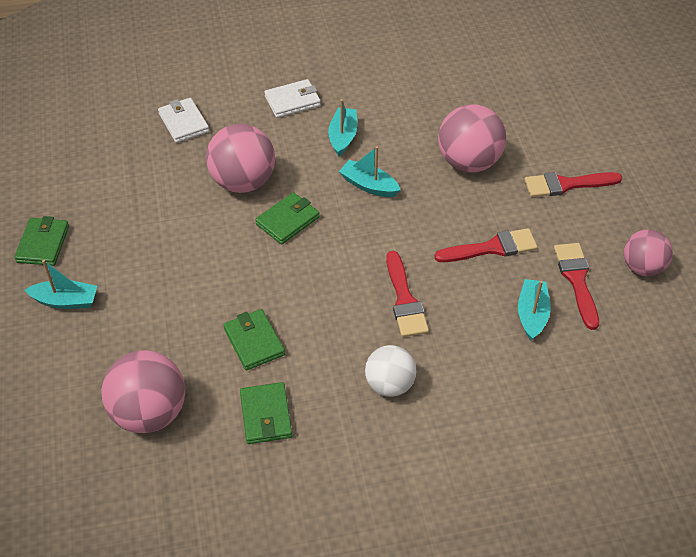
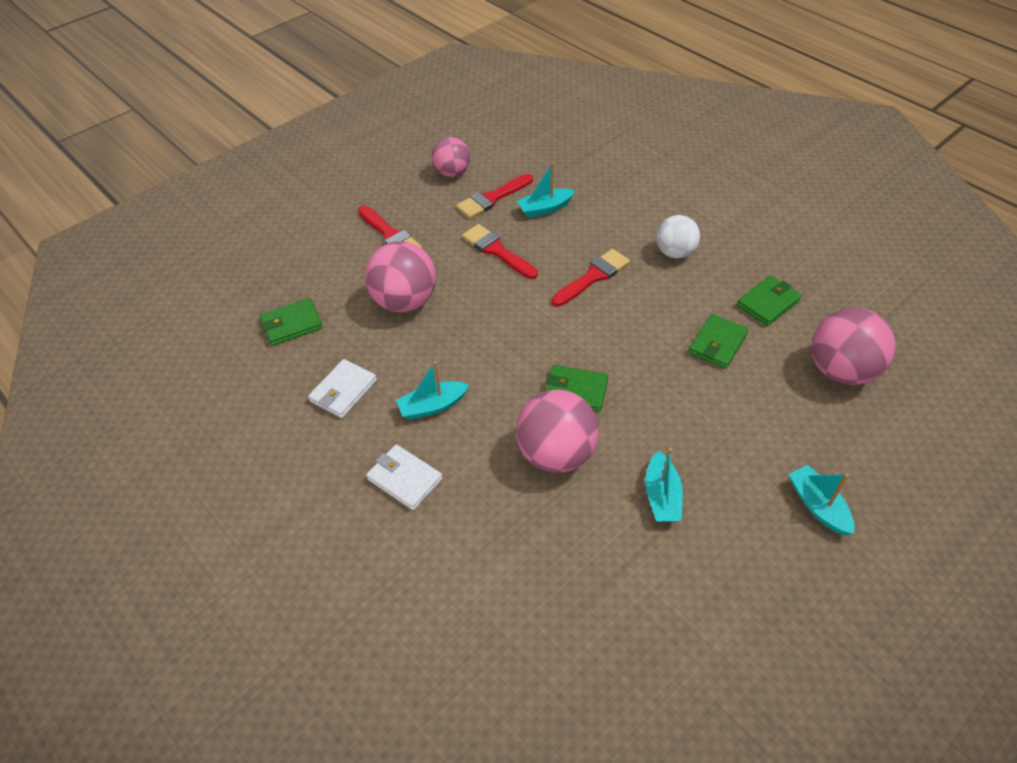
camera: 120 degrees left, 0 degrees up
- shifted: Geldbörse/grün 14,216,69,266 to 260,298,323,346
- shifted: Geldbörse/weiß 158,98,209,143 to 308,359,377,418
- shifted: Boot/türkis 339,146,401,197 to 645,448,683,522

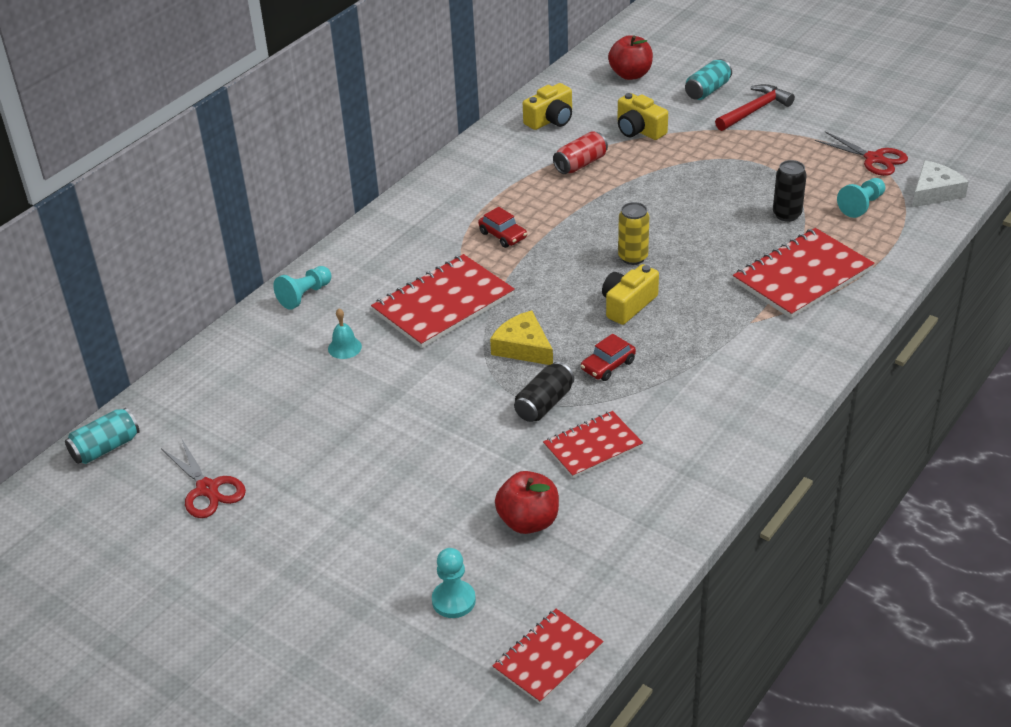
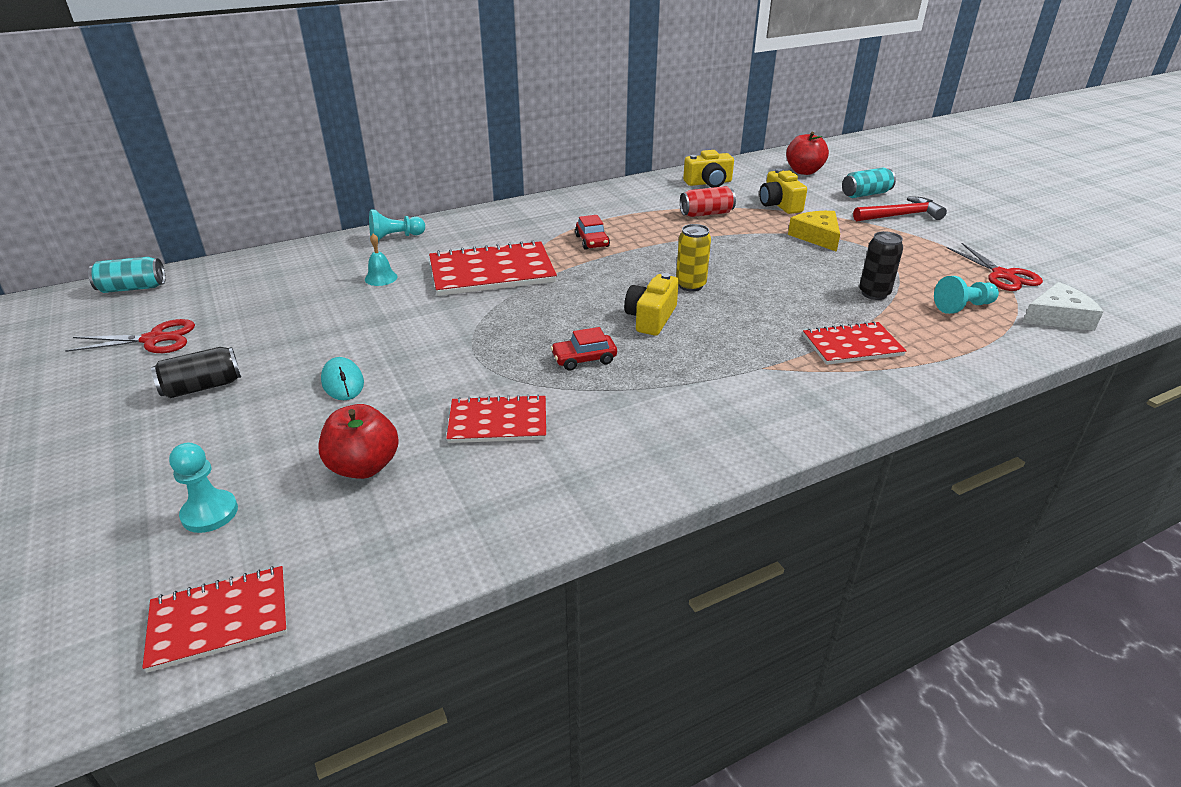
camera: 25 degrees right, 5 degrees down
- rotated: Schere/rot 161,438,246,518 = 65,319,195,353 90 degrees counterclockwise
- shifted: Dose/schwarz 514,362,574,422 to 151,347,241,398
- new: Computermaus/türkis 321,357,364,400
- rotated: Kamera/gelb 602,264,659,325 = 624,273,679,336 45 degrees counterclockwise
- shifted: Käse/gelb 490,310,553,365 to 788,211,840,252
- scaled: Notizbuch/rot 733,228,875,318 = 803,321,906,365 x0.62

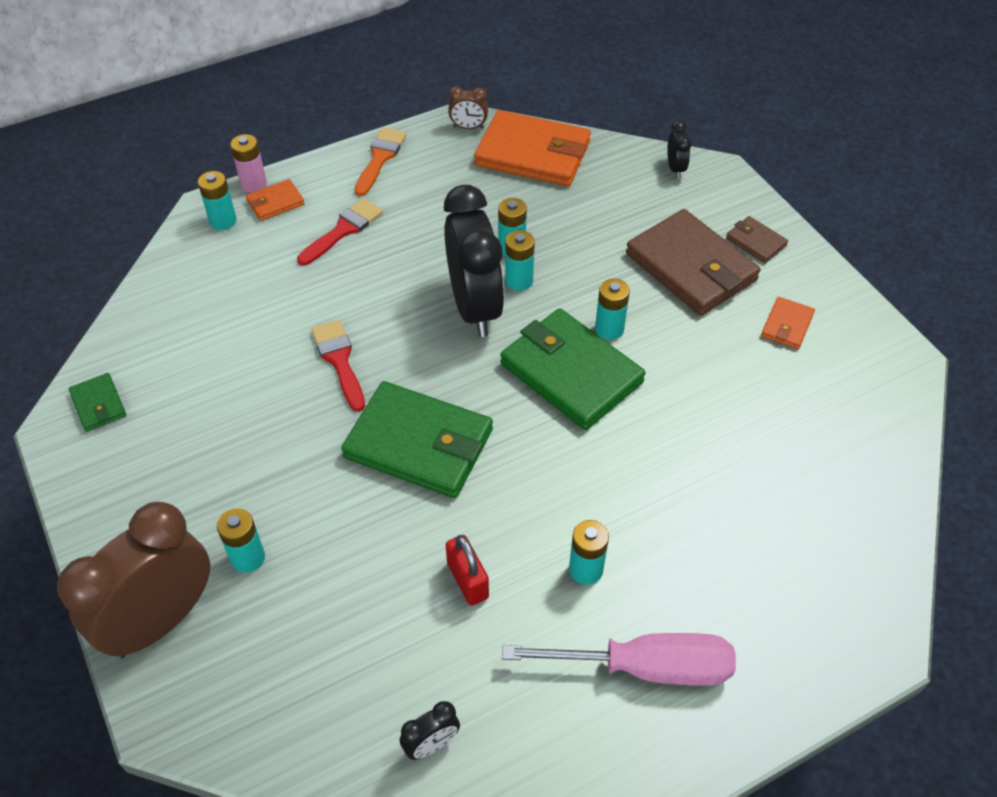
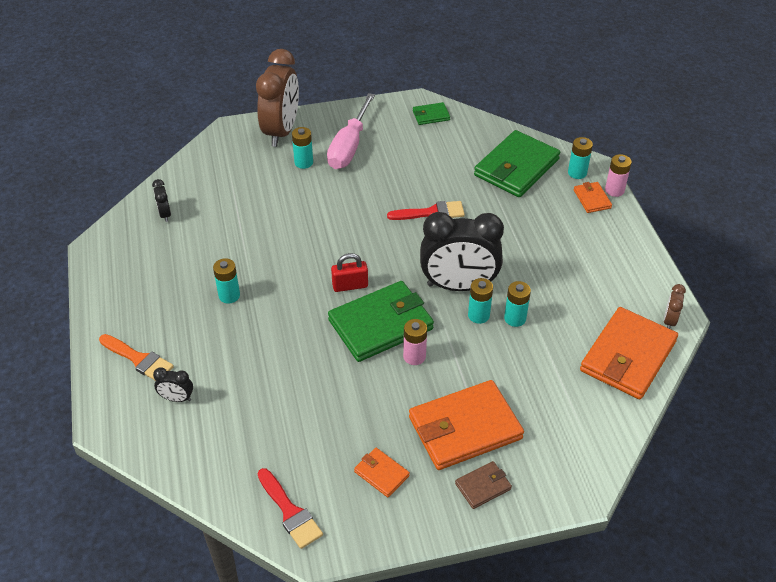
camera: 105 degrees right, 5 degrees down
- shifted: Pinsel/orange 355,127,407,196 to 99,334,174,381
- shifted: Wecker/schwarz 667,121,692,178 to 153,368,193,402
- rotated: Wecker/braun 57,502,210,658 = 256,49,299,147 45 degrees clockwise
- shifted: Pinsel/rot 297,198,383,265 to 258,468,323,549
- shifted: Schraubenzieher/rosa 502,633,736,686 to 327,93,375,169
- shifted: Vorhängeschloss/rot 446,535,489,606 to 331,253,368,292
- repainted: Batterie/türkis 595,278,630,340 to Batterie/rosa 403,319,427,365
- repainted: Geldbörse/braun 626,209,761,316 to Geldbörse/orange 409,380,524,470
- shifted: Geldbörse/grün 341,381,493,498 to 474,130,560,197

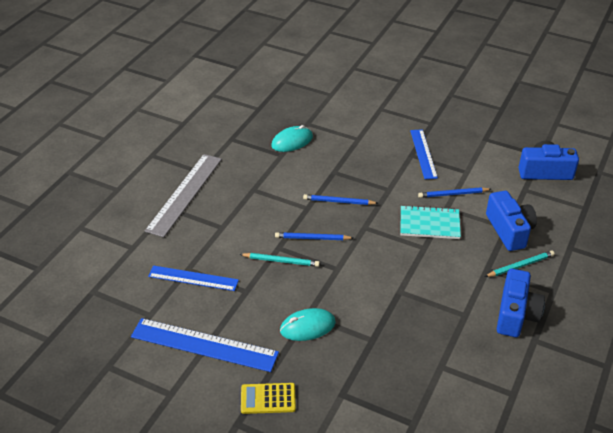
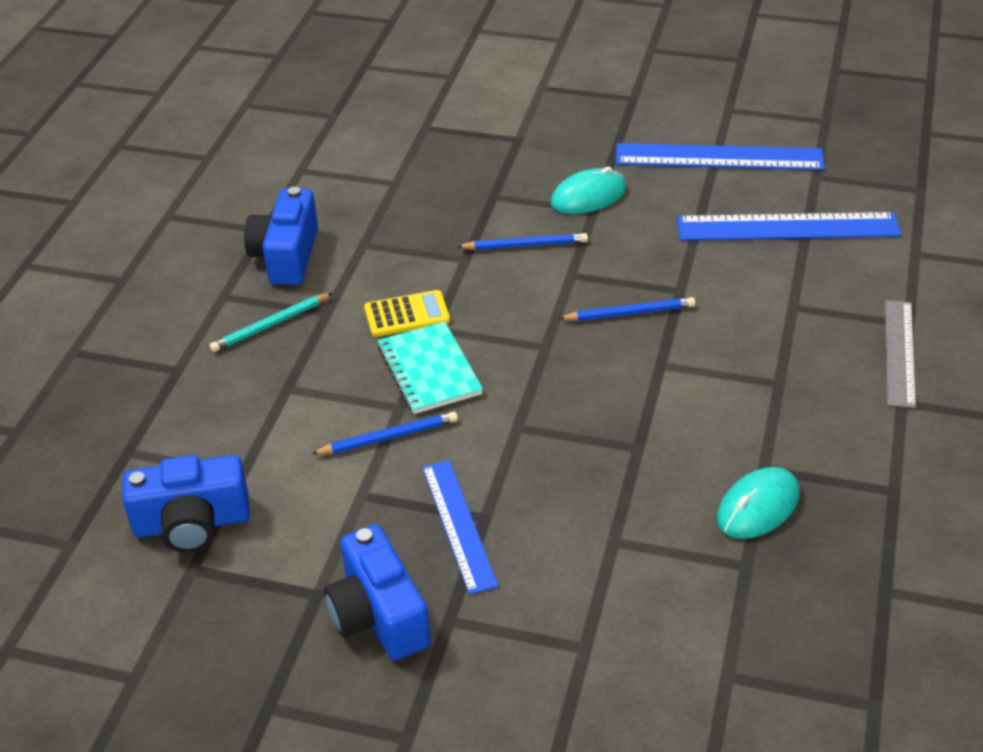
camera: 170 degrees right, 0 degrees up
- shifted: Kamera/blau 486,191,537,251 to 324,524,431,660
- shifted: Taschenrechner/gelb 241,383,296,414 to 364,290,450,337
- rotated: Notizbuch/türkis 400,205,461,239 = 378,321,483,414 75 degrees clockwise
- shifted: Bleistift/blau 303,194,378,205 to 457,233,588,250
- scaled: Lineal/blau 148,265,239,291 = 677,212,901,240 x1.54
- scaled: Lineal/grau 145,154,222,237 = 885,300,916,408 x0.65
- gone: Bleistift/türkis 240,253,320,267

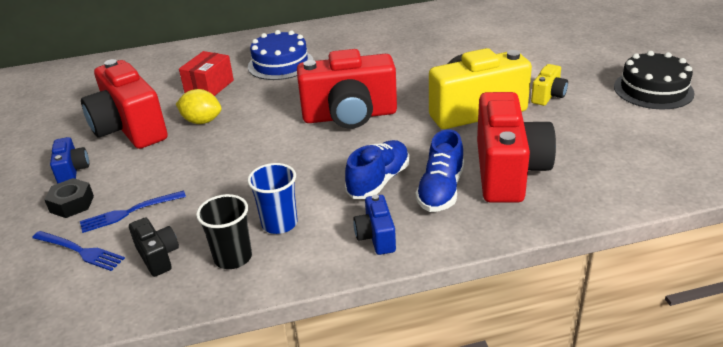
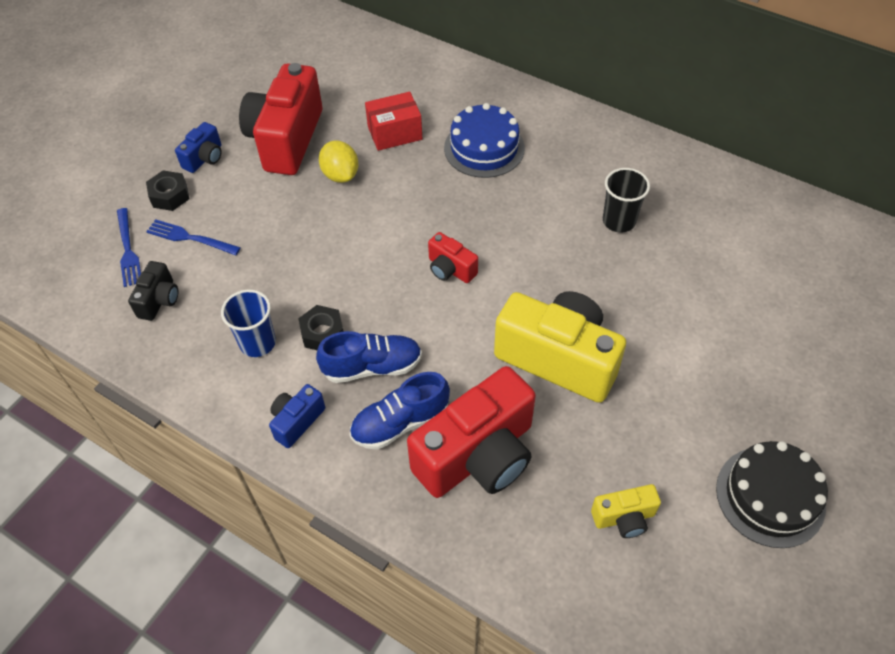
camera: 45 degrees right, 20 degrees up
- new: Sechskantmutter/schwarz 298,305,344,350
- scaled: Kamera/rot 297,49,397,129 = 428,232,478,283 x0.46
- shifted: Kamera/gelb 531,64,568,106 to 591,484,661,538
- shifted: Becher/schwarz 196,194,252,269 to 603,168,650,233

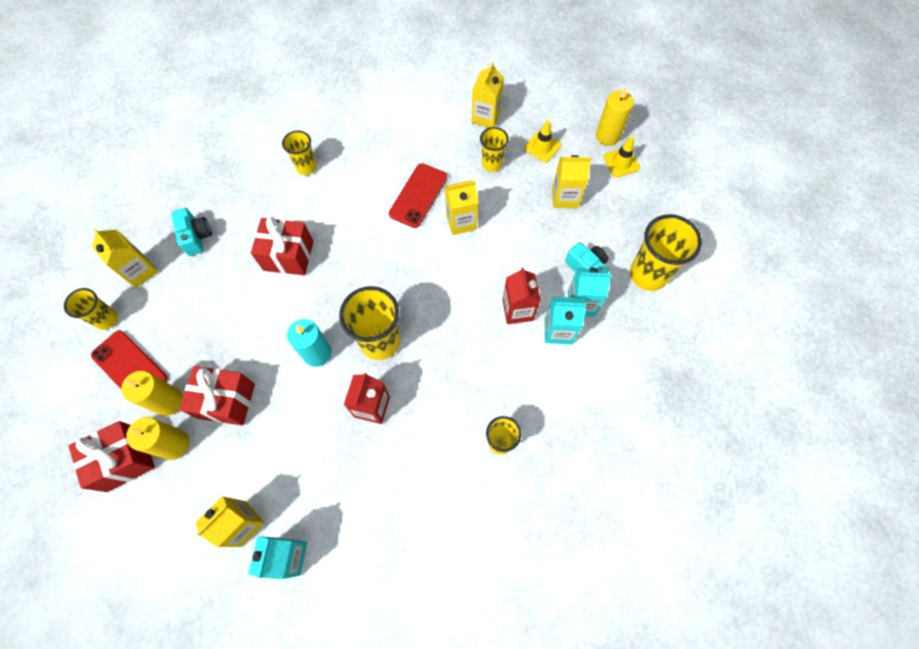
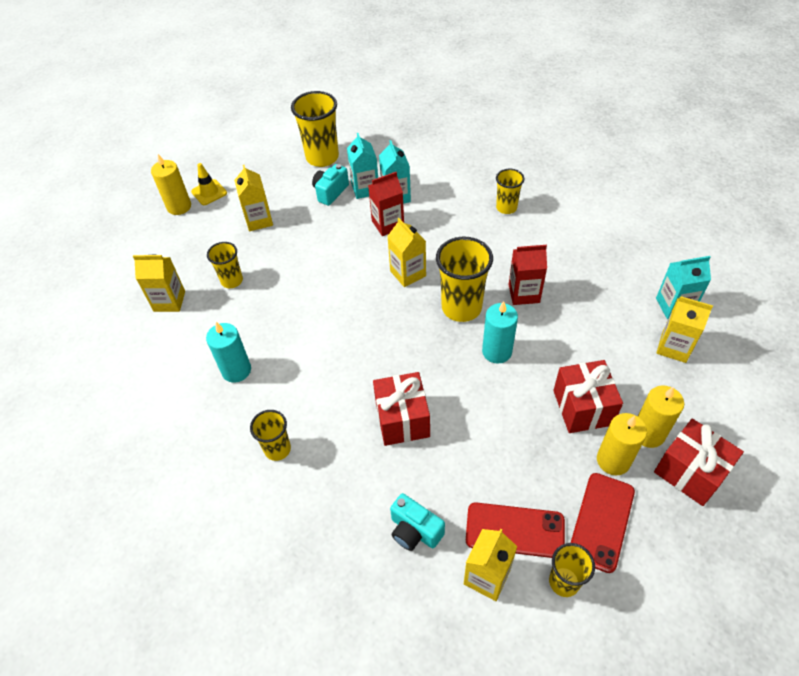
camera: 105 degrees left, 15 degrees down
- new: Kerze/türkis 206,322,251,383
- shifted: Getränkekarton/gelb 445,180,478,235 to 387,218,426,287
- rotated: Kamera/türkis 171,208,212,256 = 390,493,445,551 105 degrees counterclockwise
- shifted: Handy/rot 389,163,447,228 to 466,502,565,558
- gone: Leitkegel/gelb 524,120,561,163

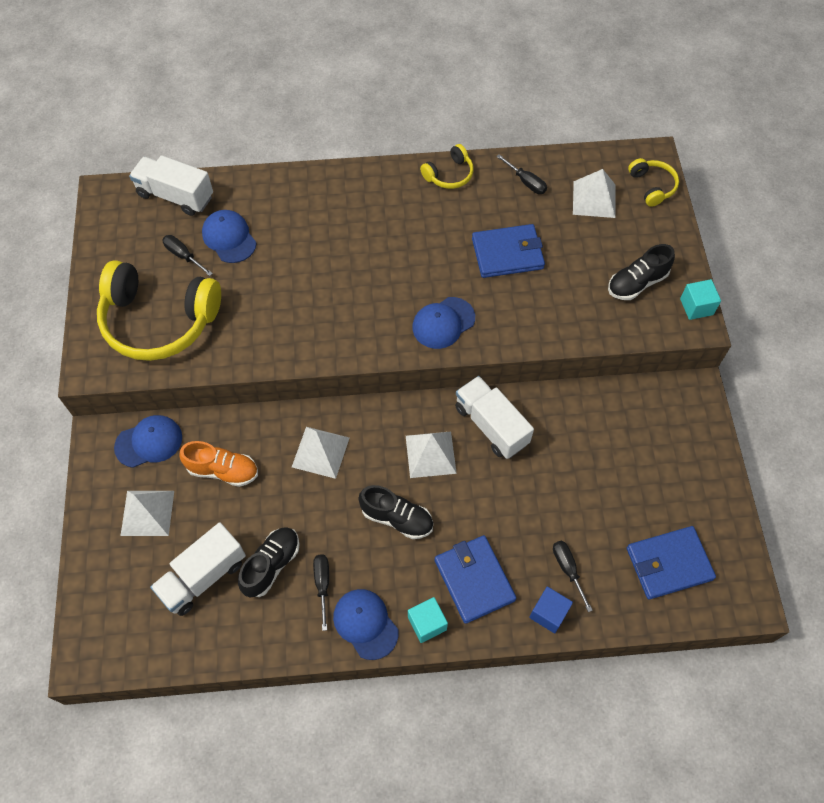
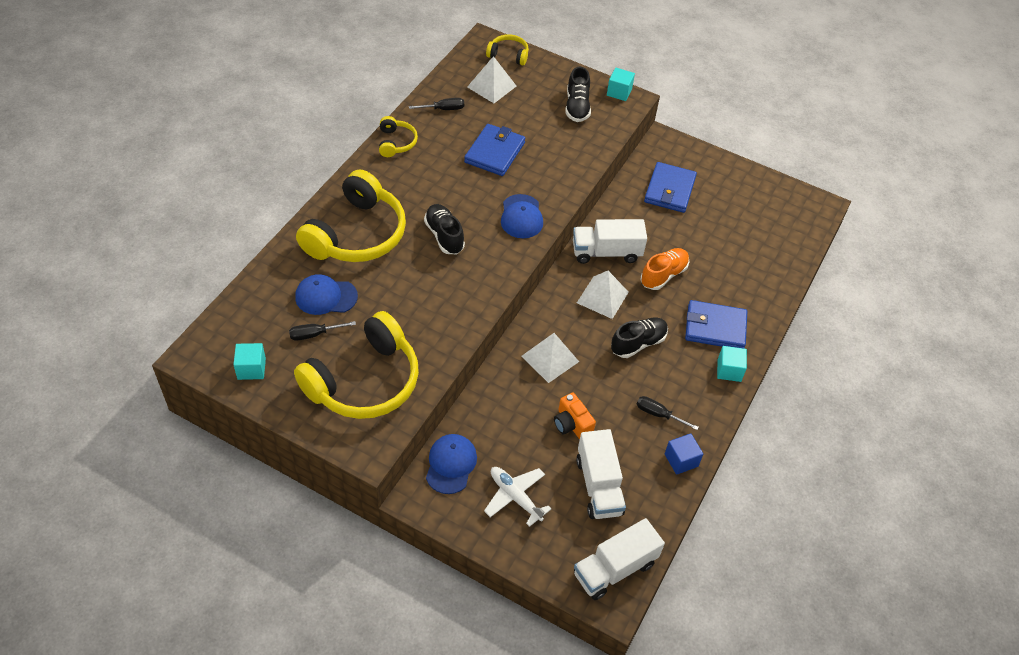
camera: 60 degrees left, 10 degrees down
- new: Kubus/türkis 233,343,266,380
- new: Kopfhörer/gelb 296,169,406,262
- shifted: Schuh/schwarz 238,527,300,597 to 424,204,465,254
- swapped: Pyramide/weiß 121,491,174,536 to Flugzeug/weiß 484,467,551,527
- new: Kamera/orange 554,392,596,439
- shifted: Lastwagen/weiß 129,155,213,216 to 574,518,665,600
- shifted: Schuh/orange 179,441,258,487 to 641,248,689,290
- shifted: Geldbörse/blau 627,526,716,600 to 644,162,697,213
- shifted: Kubus/blau 529,586,573,633 to 665,433,703,475
- gone: Kappe/blau 333,589,398,660
- gone: Schraubenzieher/schwarz 553,541,593,612

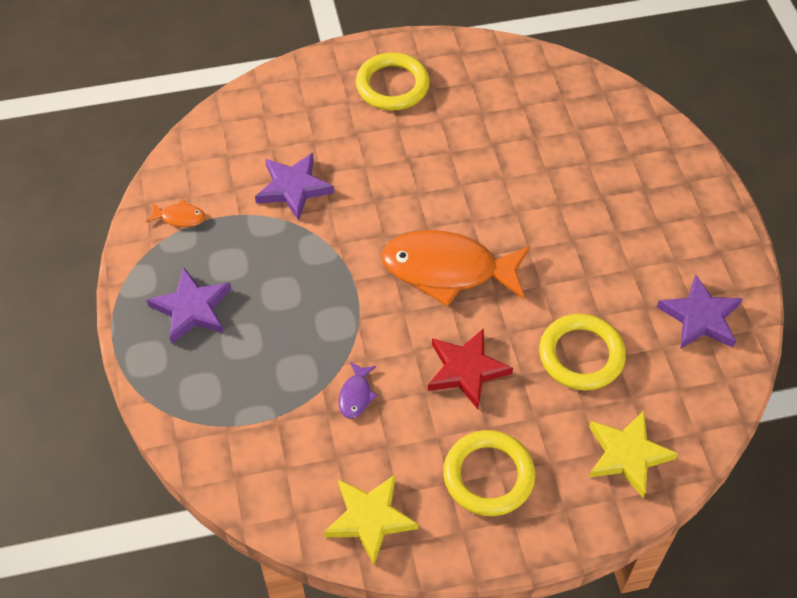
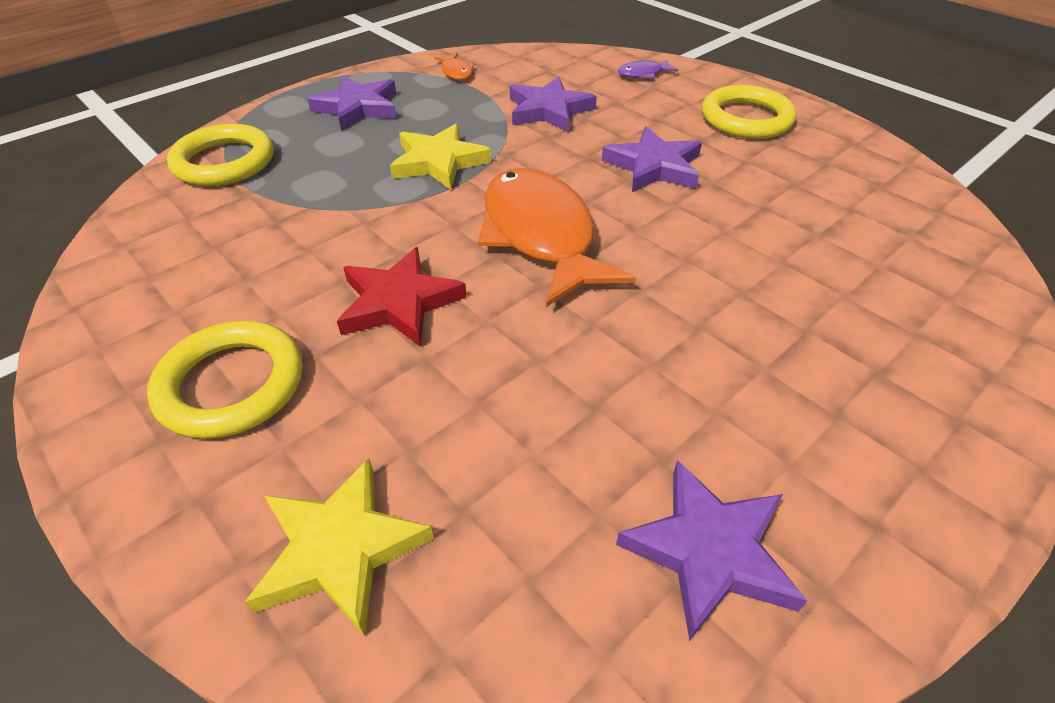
camera: 60 degrees right, 10 degrees down
- shifted: Ring/gelb 539,314,626,391 to 167,124,274,186
- shifted: Stern/gelb 324,475,418,565 to 390,124,492,190
- new: Stern/lila 602,126,702,192
- shifted: Fisch/lila 338,362,378,418 to 618,59,678,79

